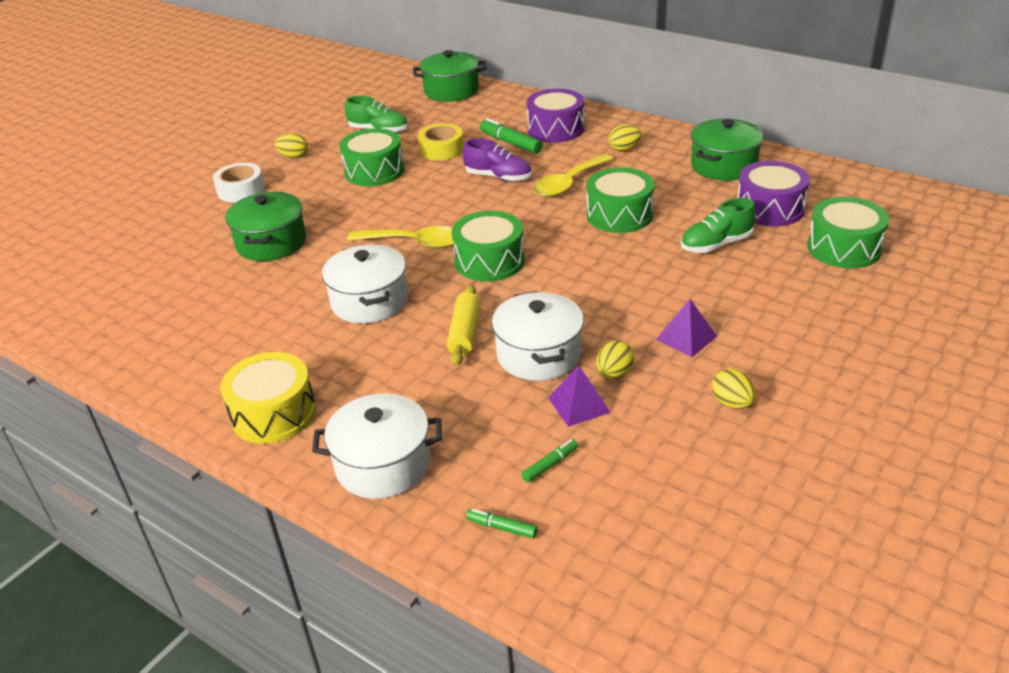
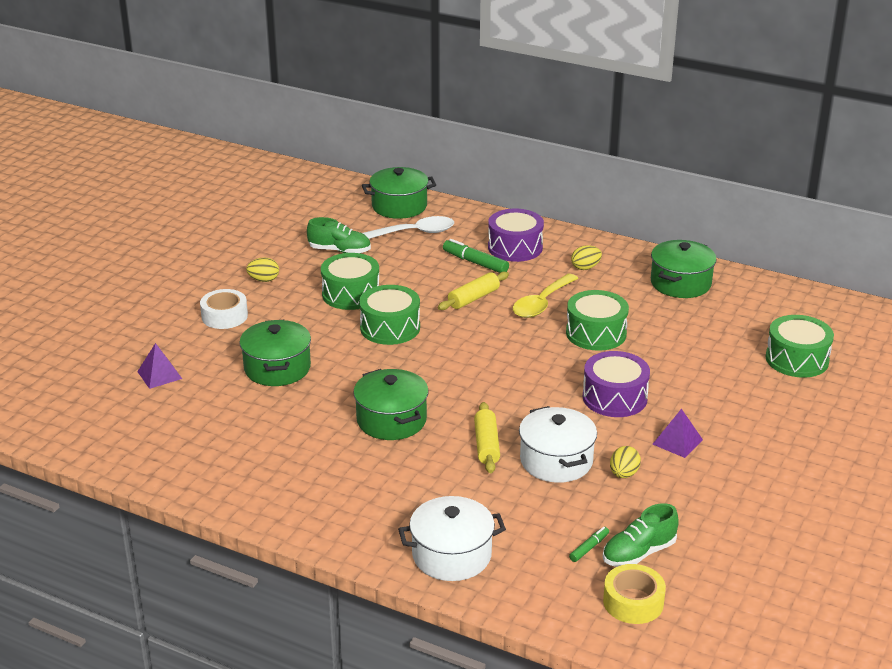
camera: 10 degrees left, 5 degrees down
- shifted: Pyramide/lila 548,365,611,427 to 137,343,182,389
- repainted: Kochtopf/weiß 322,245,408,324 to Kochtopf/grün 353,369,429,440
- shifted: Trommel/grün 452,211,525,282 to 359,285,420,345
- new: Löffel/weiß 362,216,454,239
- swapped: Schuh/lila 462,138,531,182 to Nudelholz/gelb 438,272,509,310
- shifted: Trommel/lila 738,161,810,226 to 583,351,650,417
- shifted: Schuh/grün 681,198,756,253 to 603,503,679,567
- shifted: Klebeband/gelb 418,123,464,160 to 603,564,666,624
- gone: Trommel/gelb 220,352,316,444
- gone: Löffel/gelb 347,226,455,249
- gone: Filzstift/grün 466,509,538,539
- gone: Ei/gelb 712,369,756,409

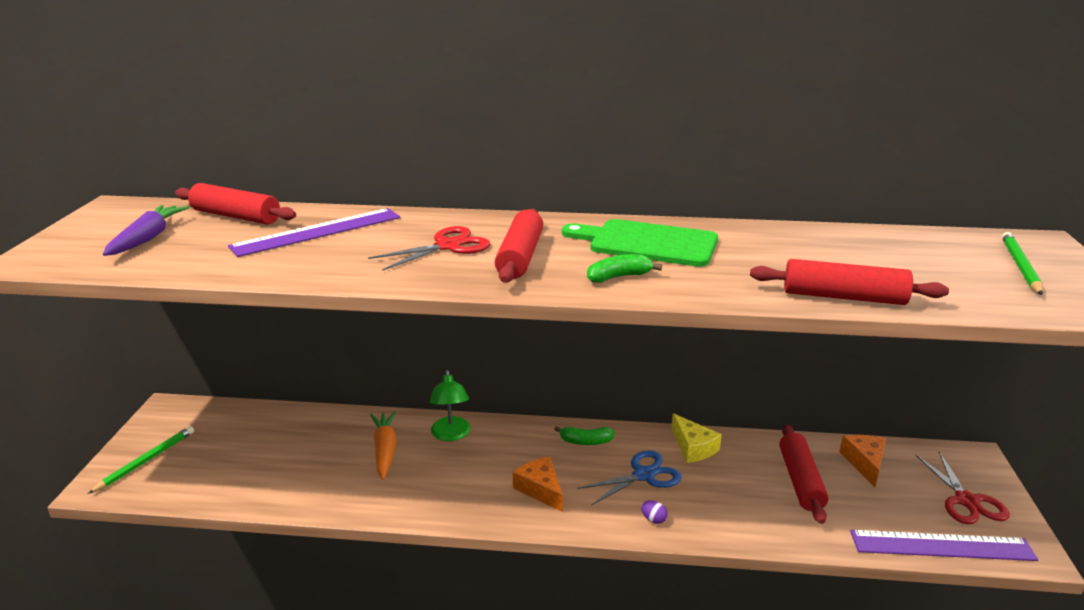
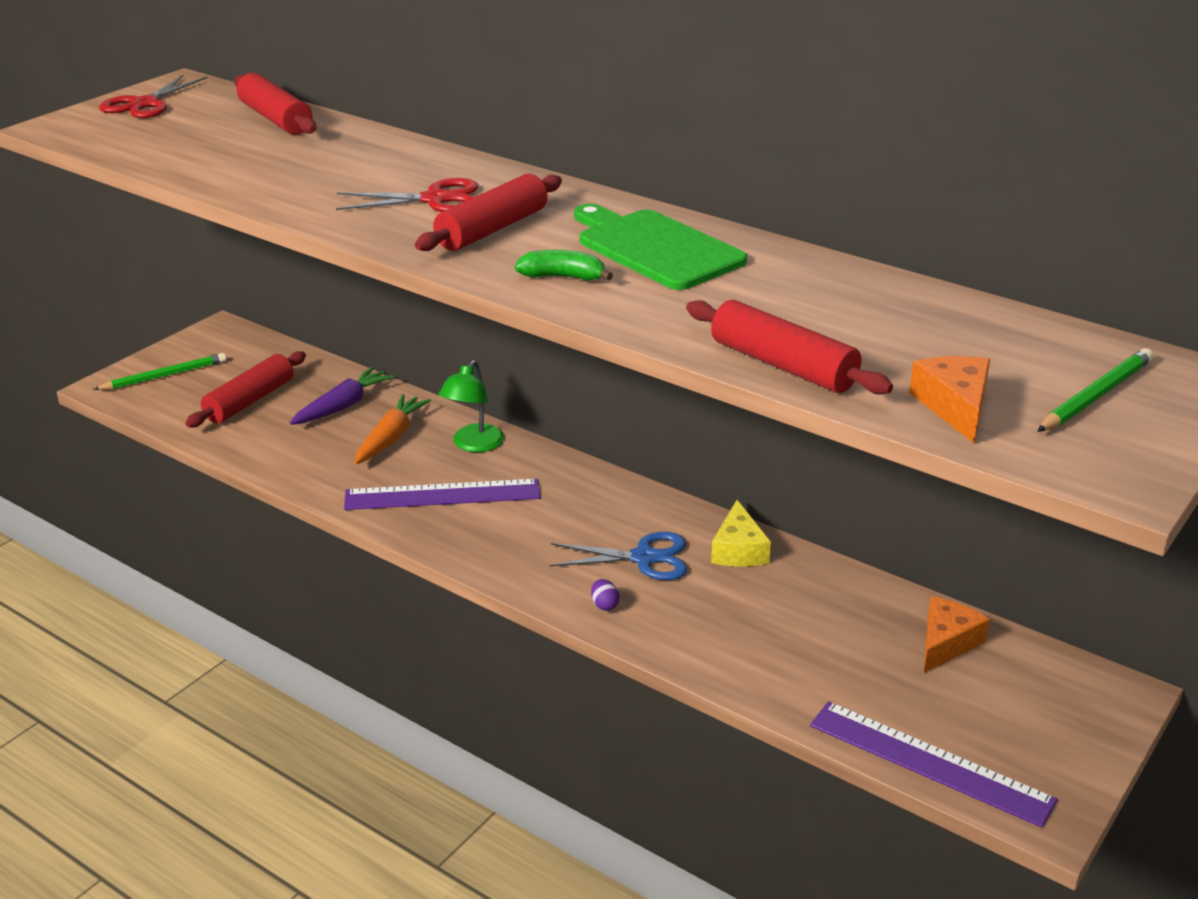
camera: 30 degrees right, 5 degrees up
- shifted: Schere/rot 916,452,1010,524 to 99,75,207,118
- shifted: Nudelholz/rot 779,424,829,524 to 185,351,306,427
- shifted: Karotte/lila 103,205,189,256 to 290,367,395,425
- shifted: Lineal/lila 228,208,400,257 to 344,479,540,510
- shifted: Käse/orange 513,457,563,512 to 909,356,990,443
- gone: Banane/grün 554,426,615,445

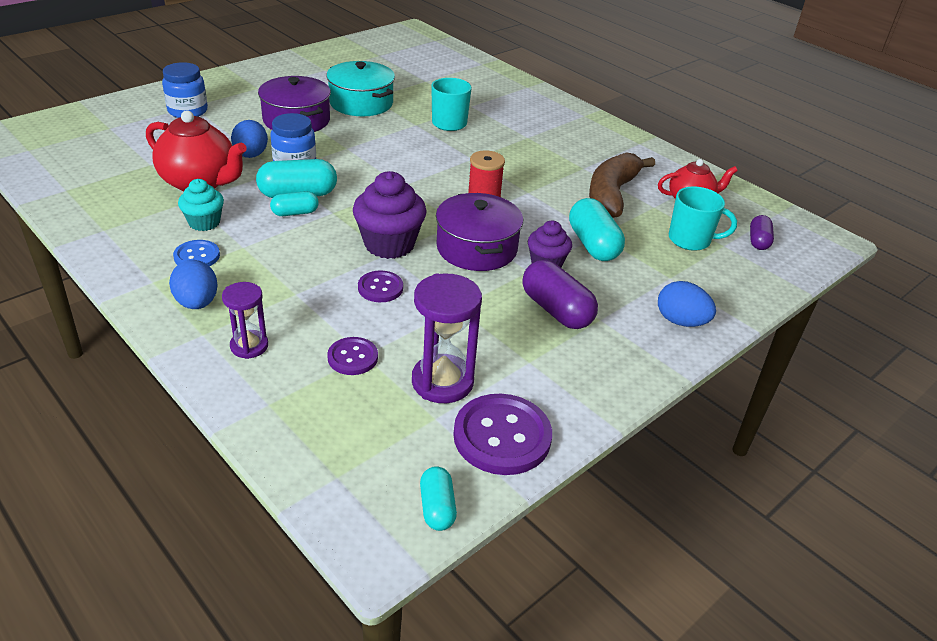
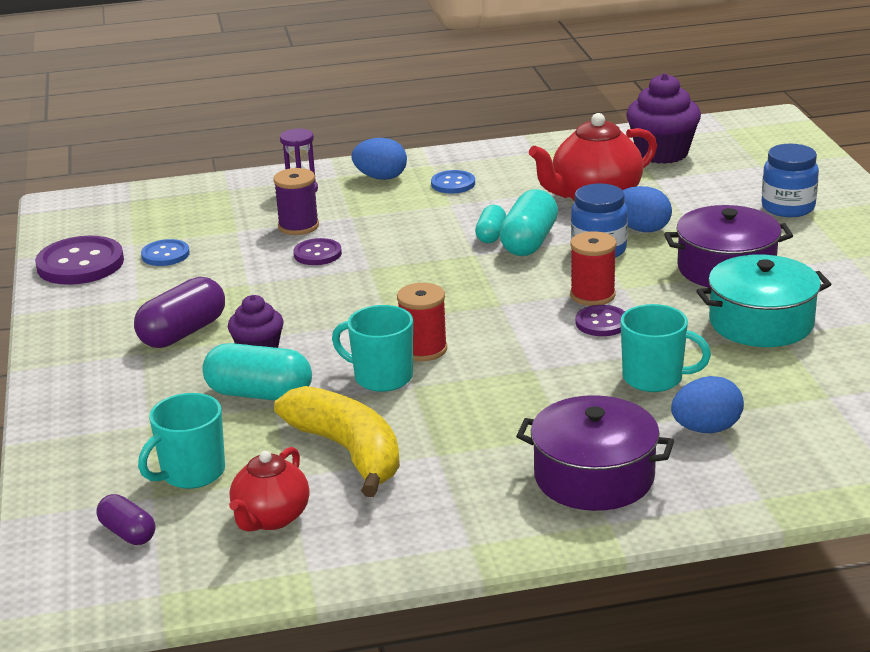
camera: 125 degrees right, 10 degrees down
- rotated: Kapsel/lila 522,260,598,329 = 134,277,225,348 45 degrees counterclockwise
- swapped: Sanduhr/lila 412,273,482,403 to Knopf/blau 141,239,190,266
- new: Garnrolle/lila 273,168,319,235
- repainted: Banane/braun 589,152,655,218 to Banane/gelb 274,386,400,497
- new: Tasse/türkis 332,305,413,392
- shifted: Kochtopf/lila 436,193,523,271 to 516,395,674,511
- new: Garnrolle/rot 570,231,616,306
- shifted: Knopf/lila 327,337,378,375 to 576,305,625,336
- shifted: Muffin/lila 353,171,427,259 to 626,73,701,164
- shifted: Ei/blau 658,281,716,327 to 671,376,744,433
- gone: Muffin/türkis 178,179,224,231
- gone: Kapsel/türkis 420,466,457,531

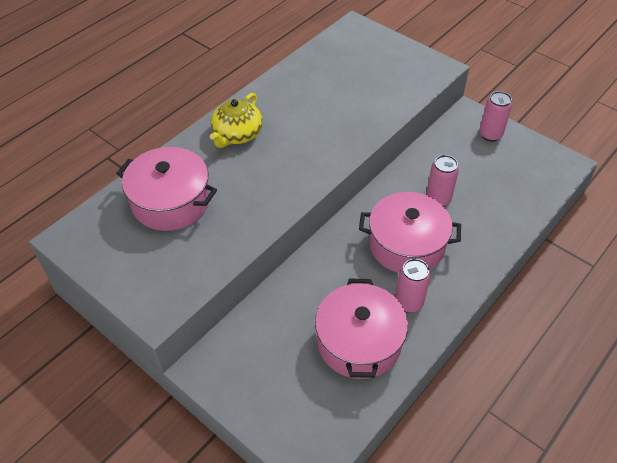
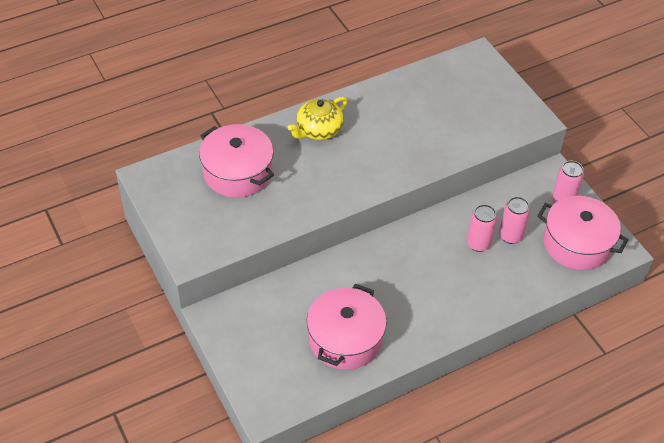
camera: 20 degrees right, 0 degrees up
- shifted: Dose/rosa 395,259,431,313 to 499,197,530,244
- shifted: Kochtopf/rosa 359,192,461,273 to 537,196,629,270

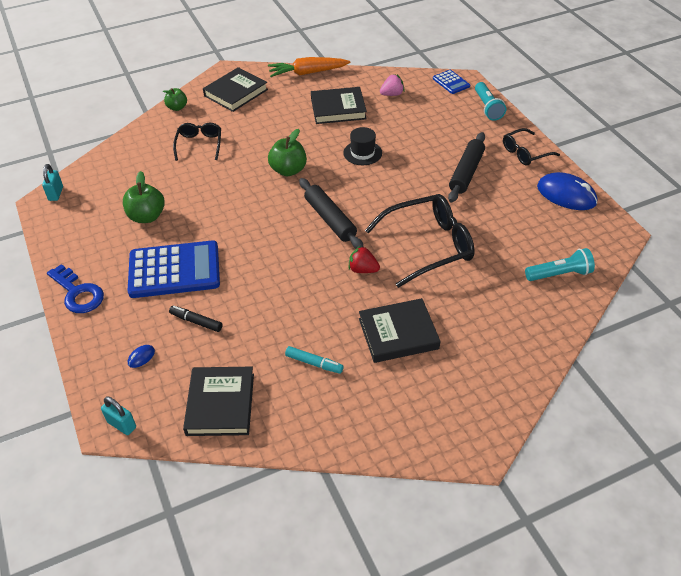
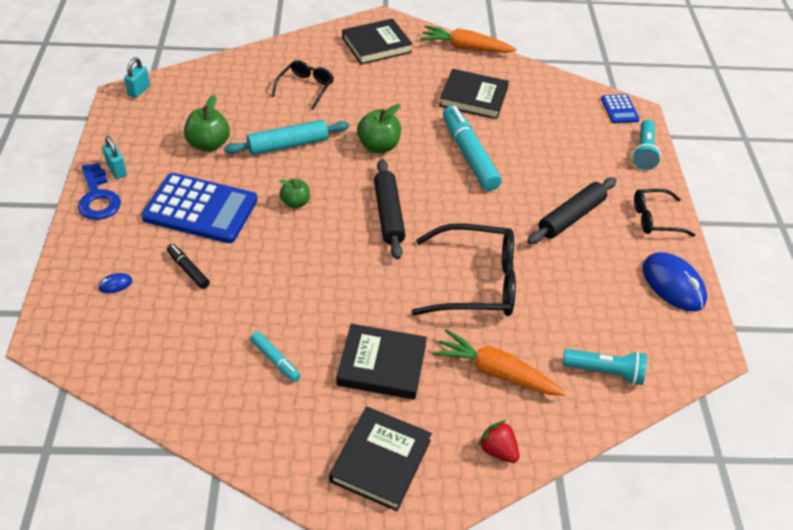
camera: 20 degrees right, 0 degrees up
- shifted: Vorhängeschloss/türkis 101,396,136,435 to 102,136,127,179
- new: Nudelholz/türkis 224,120,349,155
- shifted: Apfel/grün 163,88,187,111 to 279,179,310,208
- shifted: Buch/schwarz 183,367,254,436 to 329,407,432,511
- new: Karotte/orange 433,329,566,396
- swapped: Hut/schwarz 343,127,382,165 to Filzstift/türkis 443,106,502,191
- shifted: Erdbeere/rot 348,246,380,273 to 478,420,519,463
- gone: Erdbeere/rosa 380,74,405,96

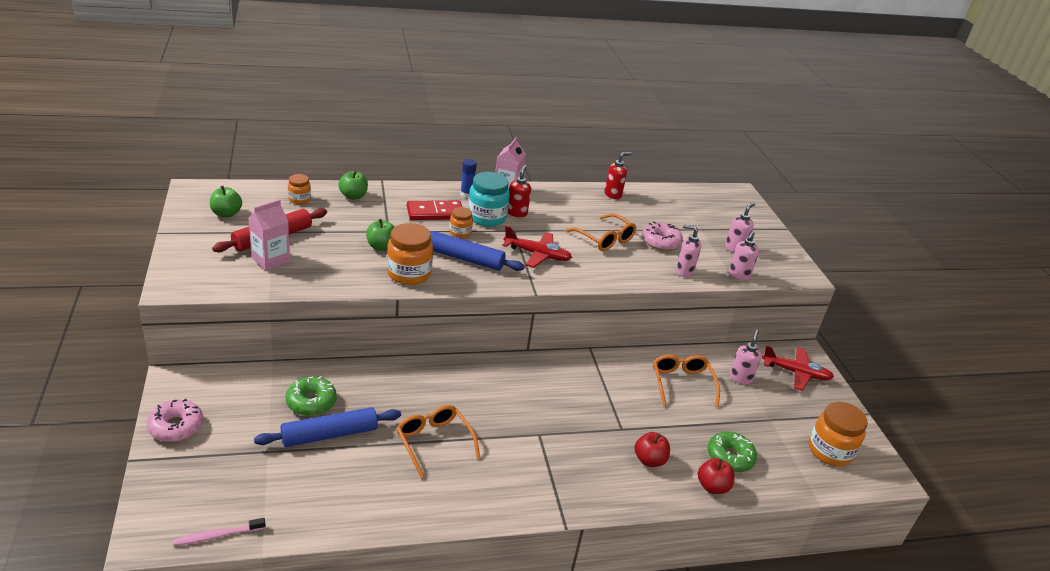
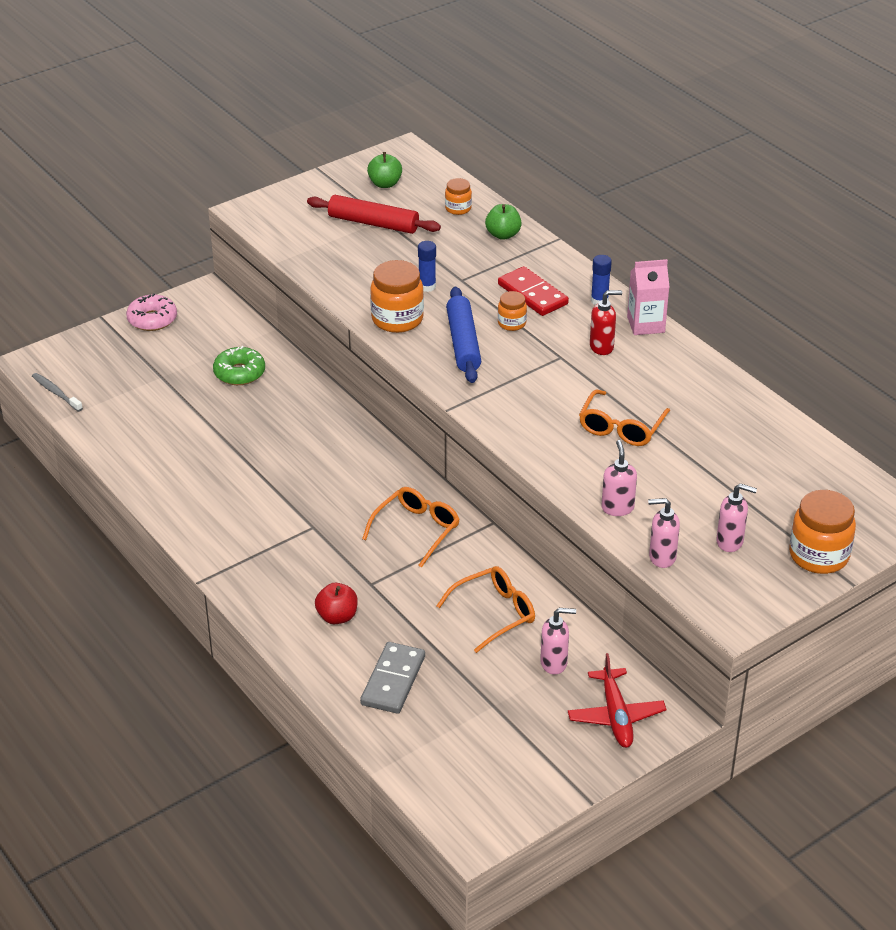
camera: 70 degrees right, 5 degrees up
- repainted: Zahnbürste/rosa 173,518,266,546 to Zahnbürste/grau 32,373,83,412
- swapped: Donut/grün 707,432,757,472 to Dominostein/grau 360,642,425,714
- shifted: Brille/orange 396,405,480,478 to 362,487,460,568
- swapped: Apfel/grün 366,219,394,251 to Klebestift/blau 418,241,436,292
- shifted: Einmachglas/orange 808,402,868,467 to 789,490,856,574
- gone: Getränkekarton/rosa 248,199,290,271
- gone: Nudelholz/blau 254,407,401,447
- gone: Einmachglas/türkis 468,172,510,227
- gone: Flugzeug/rot 502,226,572,268
- gone: Seifenspender/rot 605,152,631,199
- gone: Donut/rosa 642,222,683,251
- gone: Apfel/rot 698,458,734,494

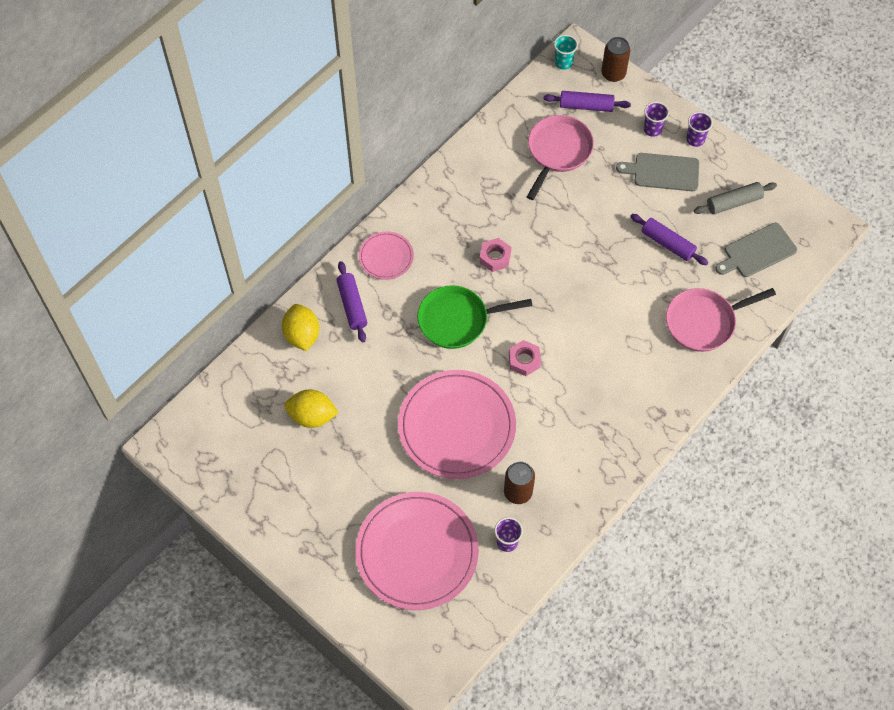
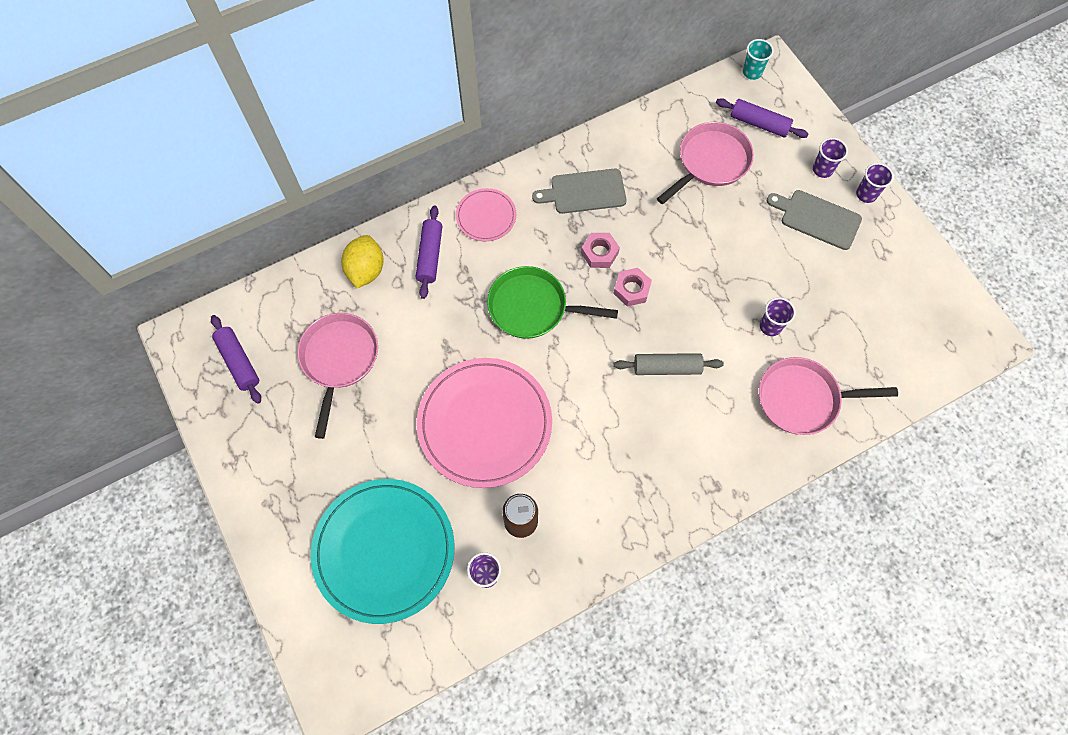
camera: 20 degrees right, 5 degrees up
- shifted: Nudelholz/lila 630,214,708,265 to 211,315,261,404
- swapped: Zitrone/gelb 284,389,339,428 to Pfanne/rosa 297,313,378,439
- repainted: Teller/rosa 355,492,479,610 to Teller/türkis 311,479,455,624
- shifted: Schneidebrett/grau 715,223,797,277 to 532,168,627,214
- shifted: Sechskantmutter/rosa 509,340,541,376 to 613,268,652,306
- shifted: Nudelholz/grau 694,182,777,214 to 614,353,724,375
- new: Becher/lila 760,297,796,336
- gone: Dose/braun 601,37,631,82

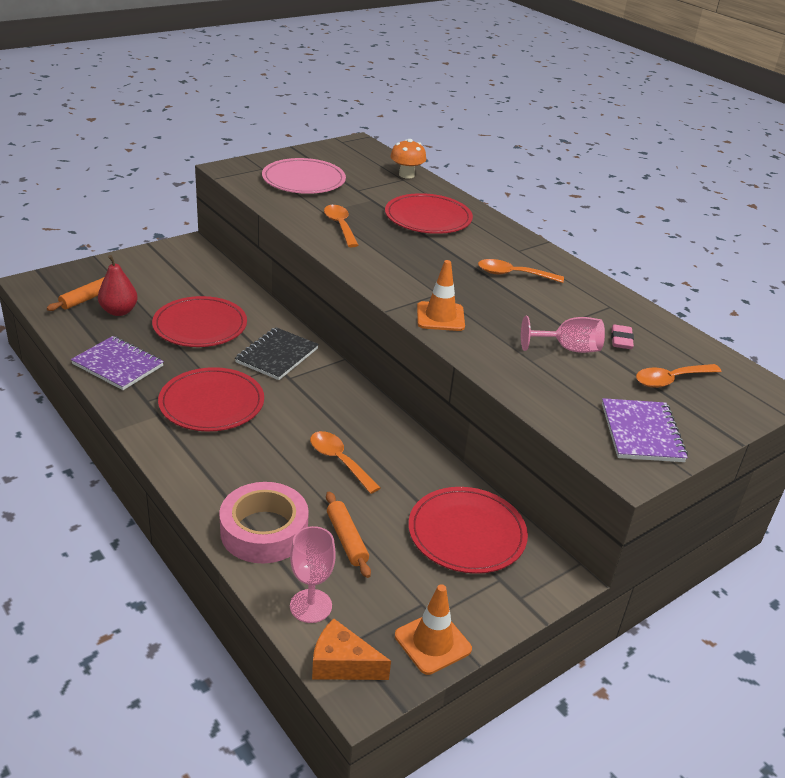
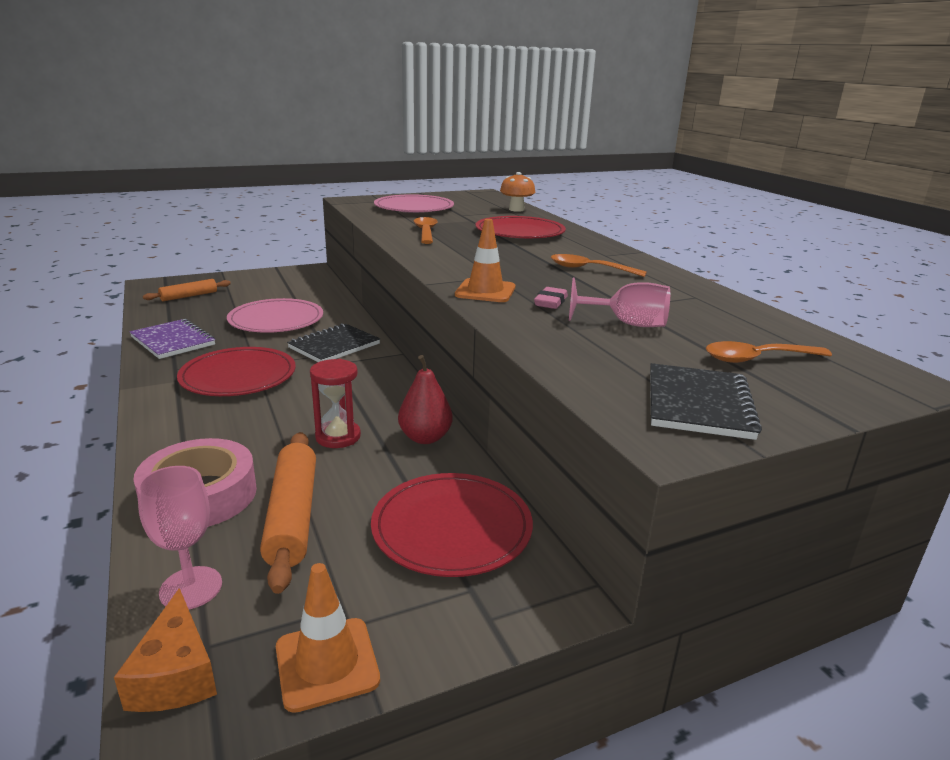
camera: 15 degrees right, 10 degrees down
- rotated: Käse/orange 312,619,391,680 = 114,588,217,712 135 degrees counterclockwise
- repainted: Teller/rot 152,296,247,347 to Teller/rosa 227,298,323,333
- scaled: Nudelholz/orange 326,492,371,578 = 260,432,316,594 x1.58
- swapped: Löffel/orange 310,431,380,494 to Sanduhr/rot 310,359,361,448
- shifted: Birne/rot 98,255,138,316 to 398,355,453,444
- shifted: Radiergummi/rosa 611,325,634,349 to 534,287,568,309
- repainted: Notizbuch/lila 602,398,688,462 to Notizbuch/schwarz 650,363,762,440

